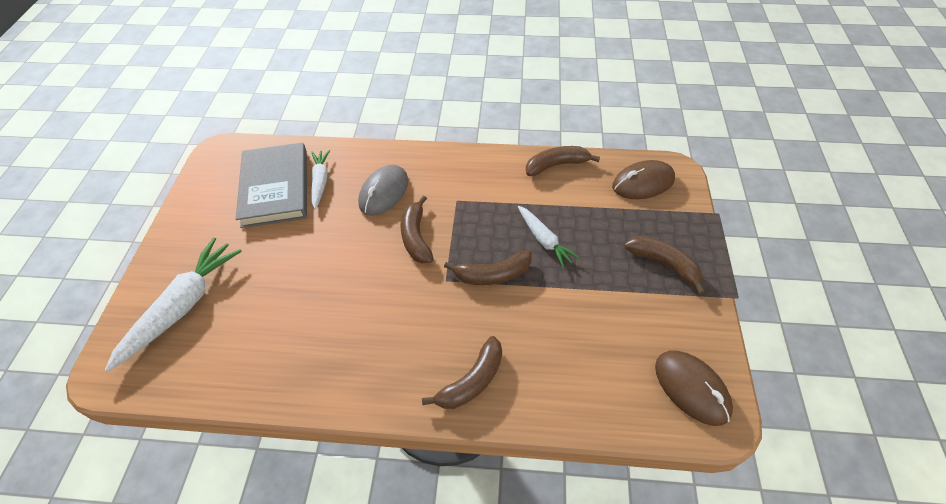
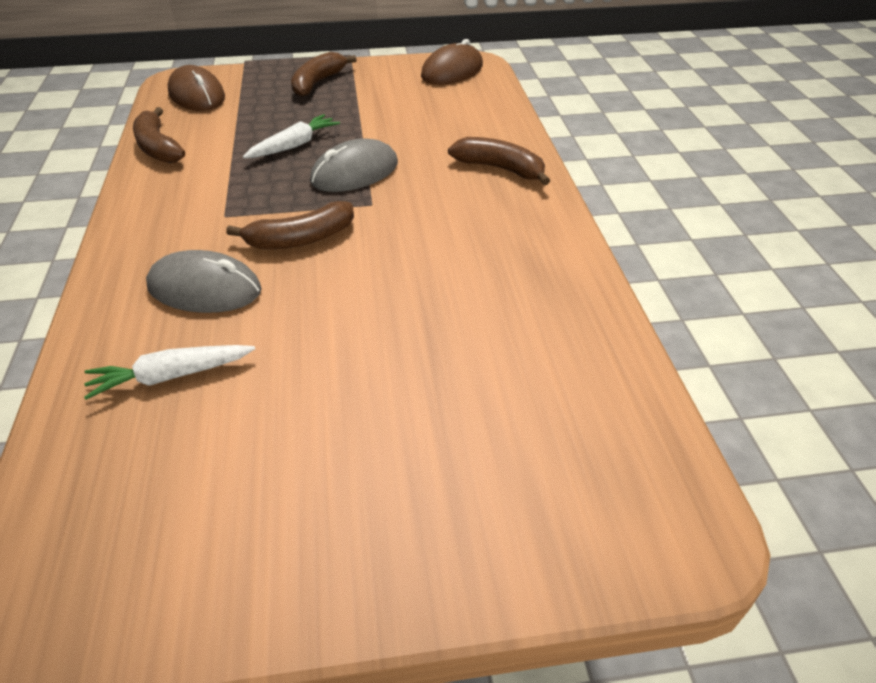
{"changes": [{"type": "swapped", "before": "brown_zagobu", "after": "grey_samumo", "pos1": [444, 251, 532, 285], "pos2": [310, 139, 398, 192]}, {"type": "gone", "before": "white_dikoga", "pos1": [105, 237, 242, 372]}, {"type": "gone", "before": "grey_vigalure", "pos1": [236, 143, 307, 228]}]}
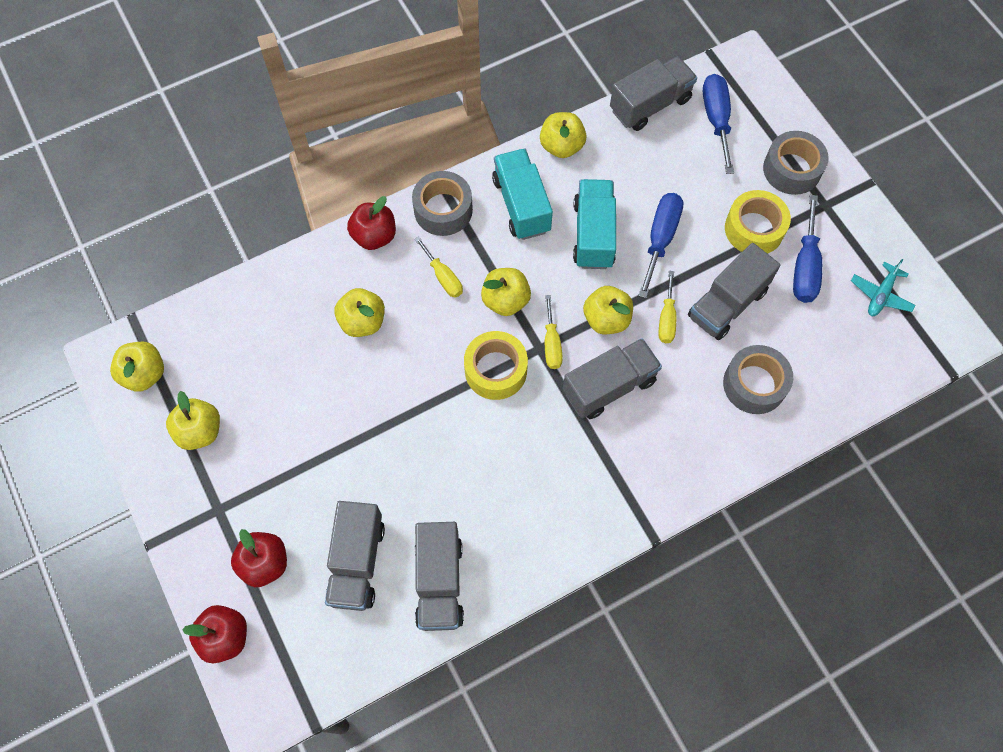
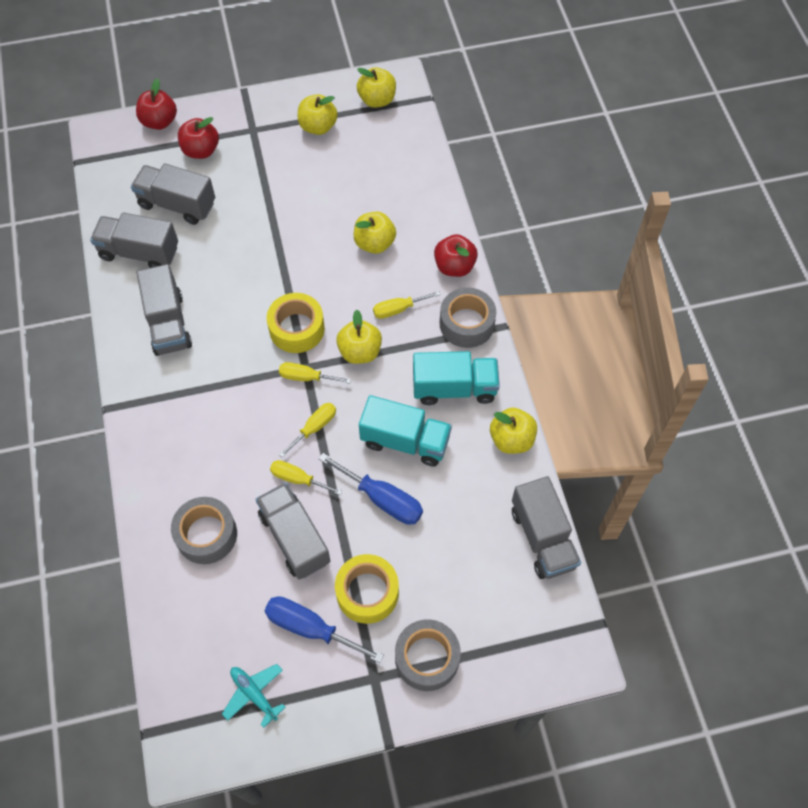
{"changes": [{"type": "shifted", "before": "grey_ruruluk", "pos1": [563, 338, 662, 419], "pos2": [137, 264, 192, 356]}, {"type": "swapped", "before": "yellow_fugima", "after": "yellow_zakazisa", "pos1": [583, 286, 633, 334], "pos2": [279, 403, 336, 458]}, {"type": "gone", "before": "blue_zakazisa", "pos1": [703, 74, 734, 174]}]}
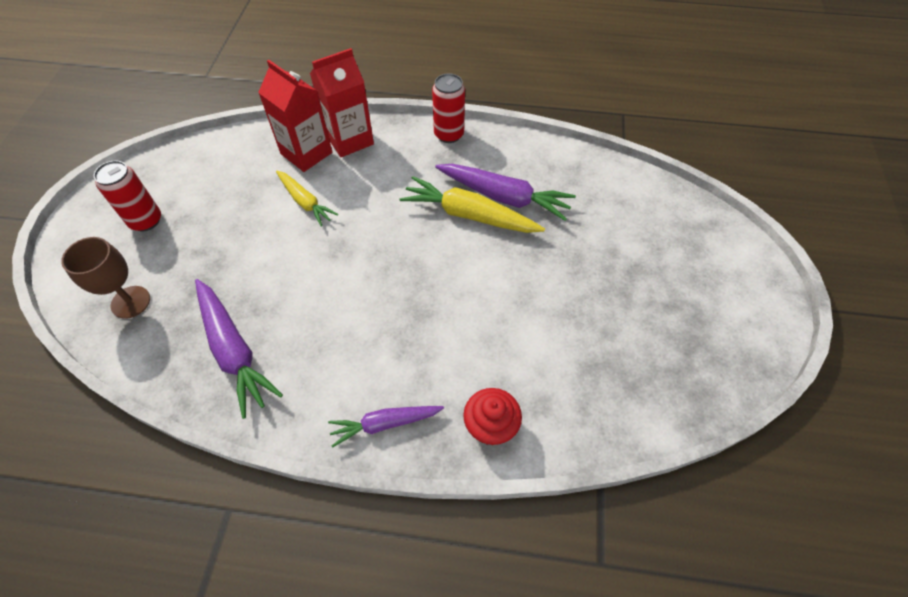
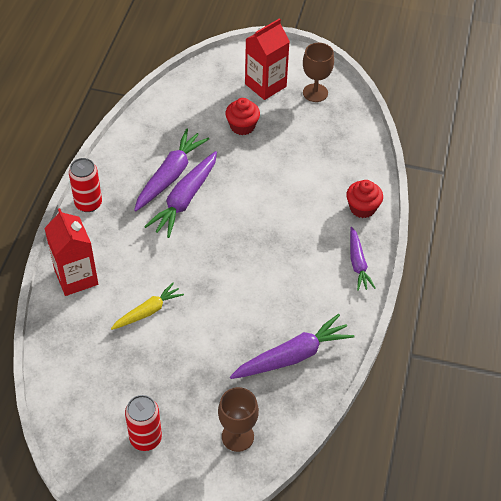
{"changes": [{"type": "repainted", "before": "yellow_dikoga", "after": "purple_dikoga", "pos1": [399, 176, 545, 233], "pos2": [144, 151, 217, 238]}, {"type": "new", "after": "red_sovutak", "pos2": [225, 98, 260, 135]}, {"type": "shifted", "before": "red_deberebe", "pos1": [258, 60, 332, 172], "pos2": [245, 18, 290, 100]}, {"type": "new", "after": "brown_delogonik", "pos2": [303, 43, 334, 102]}]}
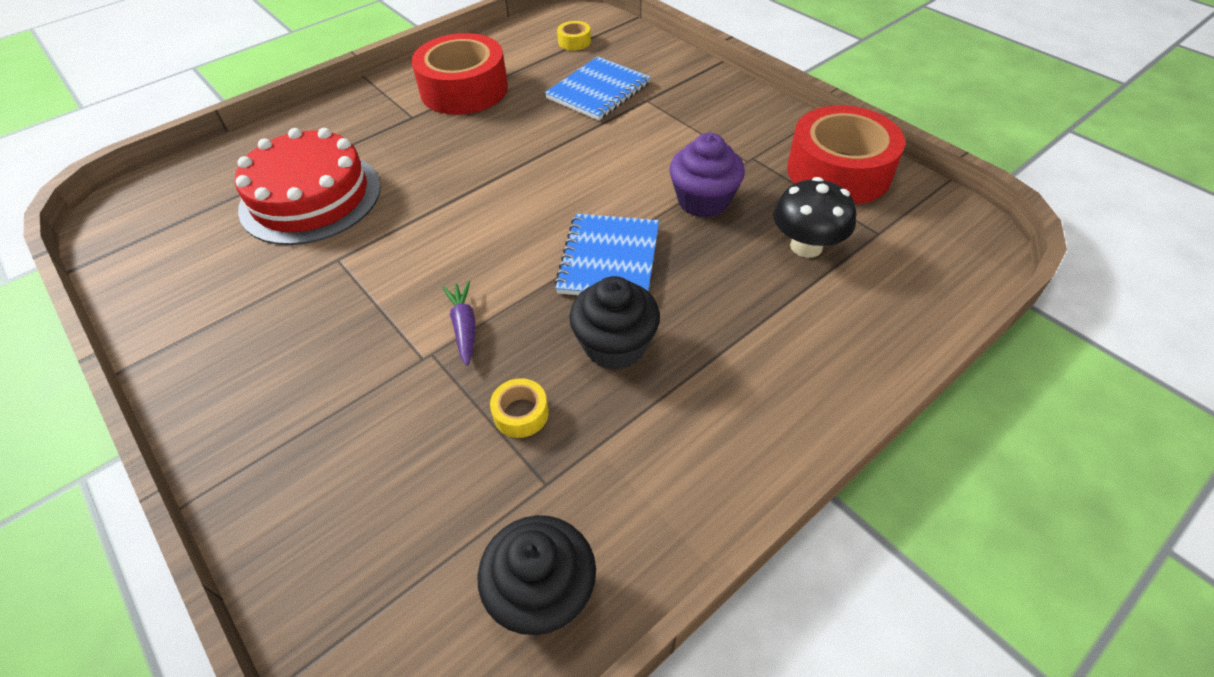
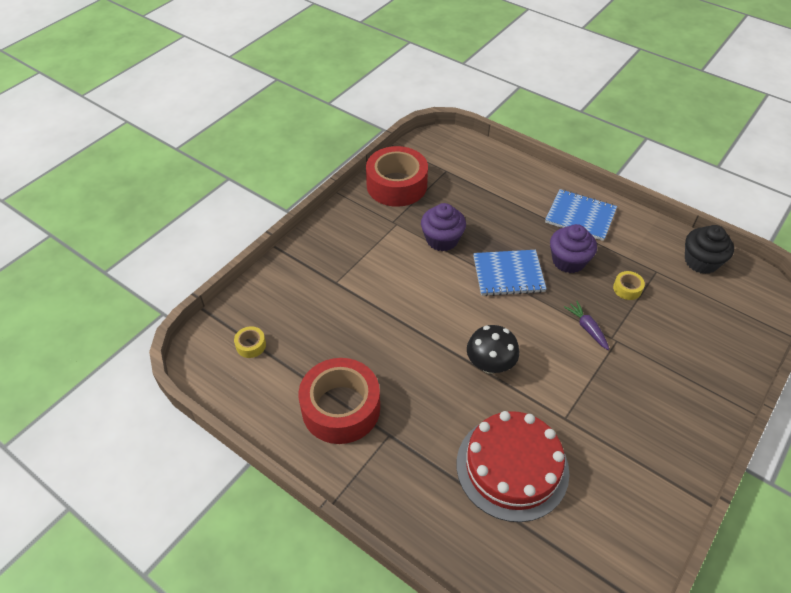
{"changes": [{"type": "shifted", "before": "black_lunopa", "pos1": [773, 177, 856, 258], "pos2": [467, 325, 519, 374]}, {"type": "shifted", "before": "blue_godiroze", "pos1": [545, 56, 651, 121], "pos2": [545, 189, 617, 241]}, {"type": "repainted", "before": "black_sovutak", "after": "purple_sovutak", "pos1": [569, 276, 660, 370], "pos2": [550, 224, 597, 273]}, {"type": "rotated", "before": "purple_dikoga", "pos1": [442, 281, 476, 366], "pos2": [564, 301, 609, 350], "turn": 90}]}
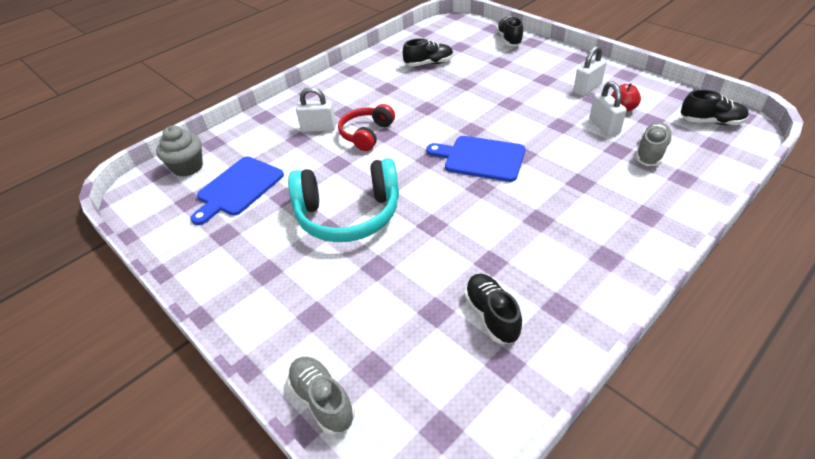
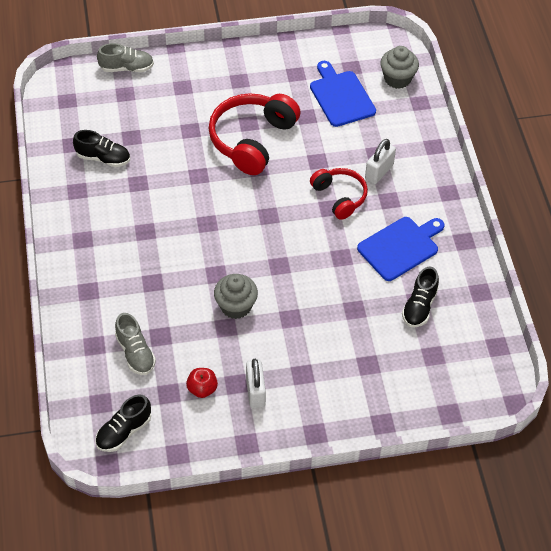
{"changes": [{"type": "repainted", "before": "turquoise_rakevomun", "after": "red_rakevomun", "pos1": [288, 158, 399, 242], "pos2": [208, 93, 300, 175]}, {"type": "new", "after": "grey_sovutak", "pos2": [214, 274, 258, 319]}, {"type": "shifted", "before": "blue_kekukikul", "pos1": [426, 136, 526, 182], "pos2": [357, 217, 445, 281]}, {"type": "gone", "before": "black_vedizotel", "pos1": [496, 17, 523, 46]}, {"type": "gone", "before": "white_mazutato", "pos1": [590, 81, 627, 136]}]}
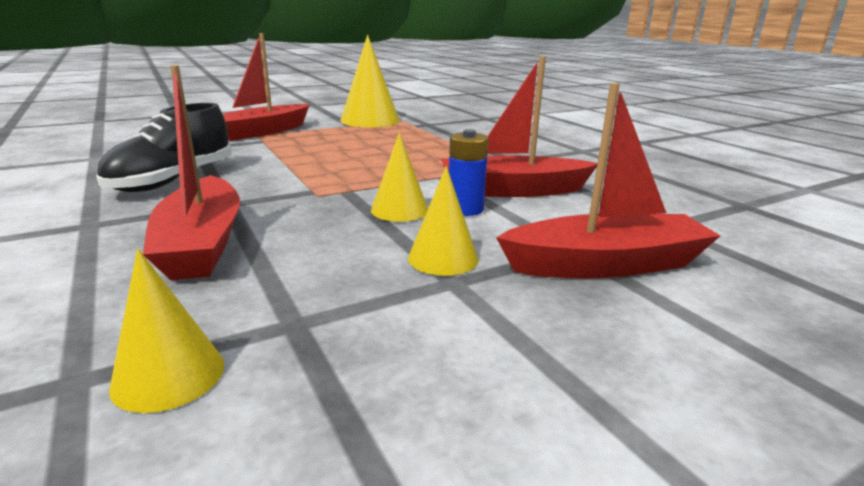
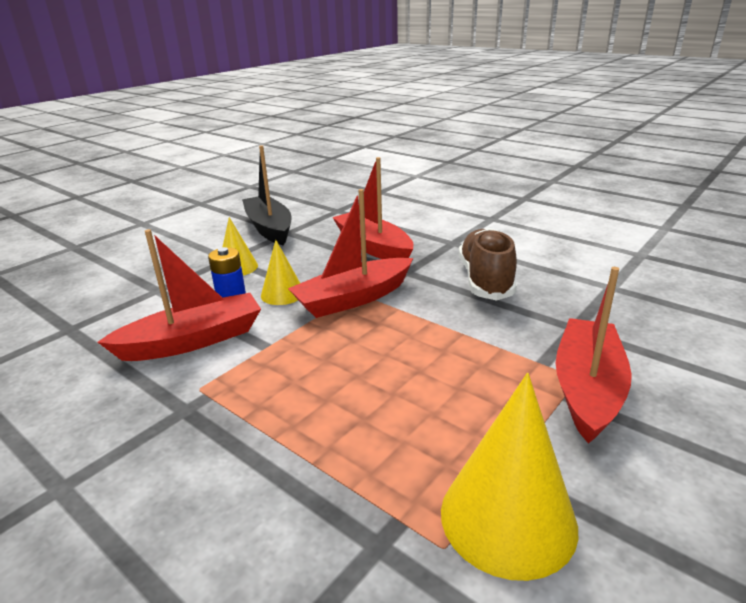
{"changes": [{"type": "new", "after": "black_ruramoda", "pos2": [242, 145, 291, 245]}, {"type": "shifted", "before": "red_ruramoda", "pos1": [496, 83, 721, 279], "pos2": [288, 189, 413, 318]}, {"type": "repainted", "before": "black_vedizotel", "after": "brown_vedizotel", "pos1": [96, 103, 232, 192], "pos2": [459, 228, 517, 301]}, {"type": "gone", "before": "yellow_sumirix", "pos1": [109, 249, 224, 413]}]}
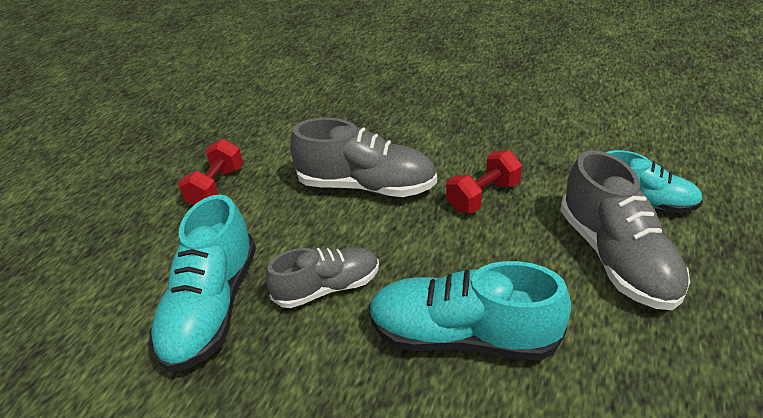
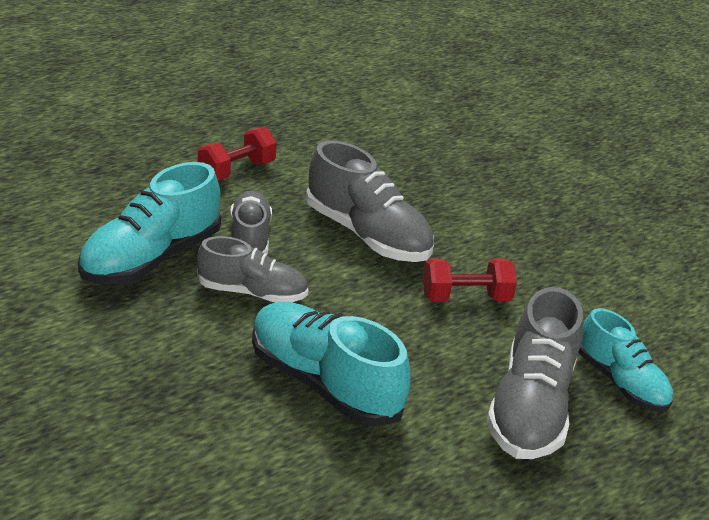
{"changes": [{"type": "new", "after": "grey_vedizotel", "pos2": [230, 191, 272, 255]}]}
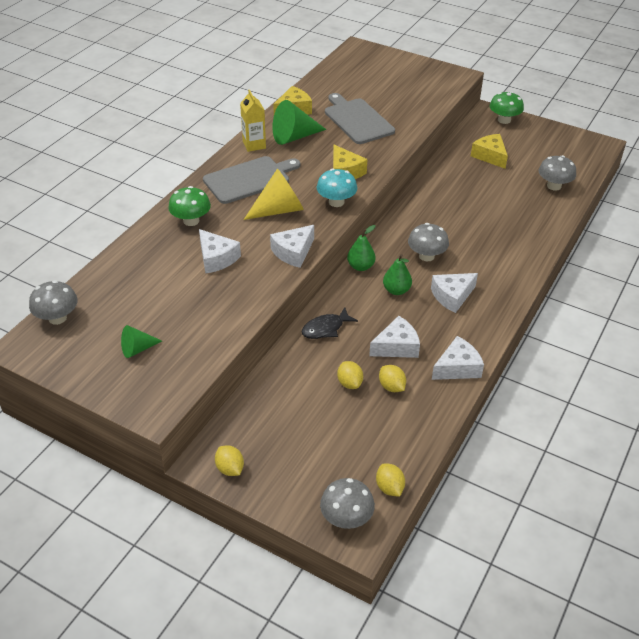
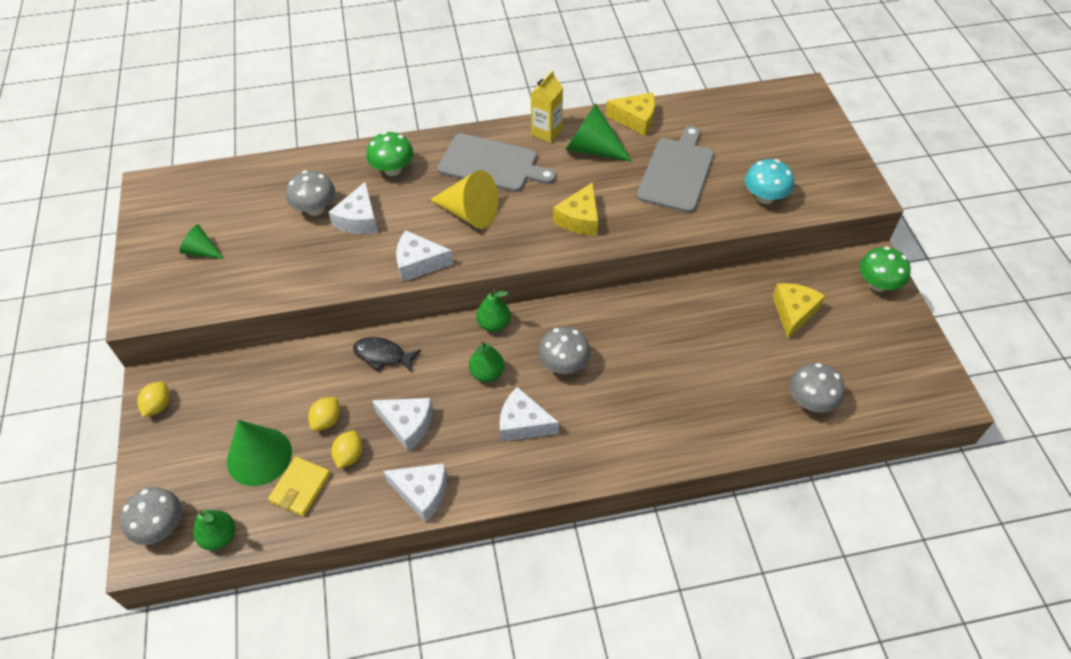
{"changes": [{"type": "swapped", "before": "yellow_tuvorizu", "after": "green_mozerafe", "pos1": [376, 464, 405, 497], "pos2": [193, 510, 235, 550]}, {"type": "new", "after": "green_sumirix", "pos2": [227, 420, 292, 486]}, {"type": "new", "after": "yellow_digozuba", "pos2": [268, 457, 331, 516]}, {"type": "shifted", "before": "grey_lunopa", "pos1": [29, 280, 78, 325], "pos2": [286, 170, 335, 216]}, {"type": "shifted", "before": "turquoise_lunopa", "pos1": [317, 168, 357, 207], "pos2": [745, 159, 794, 204]}]}
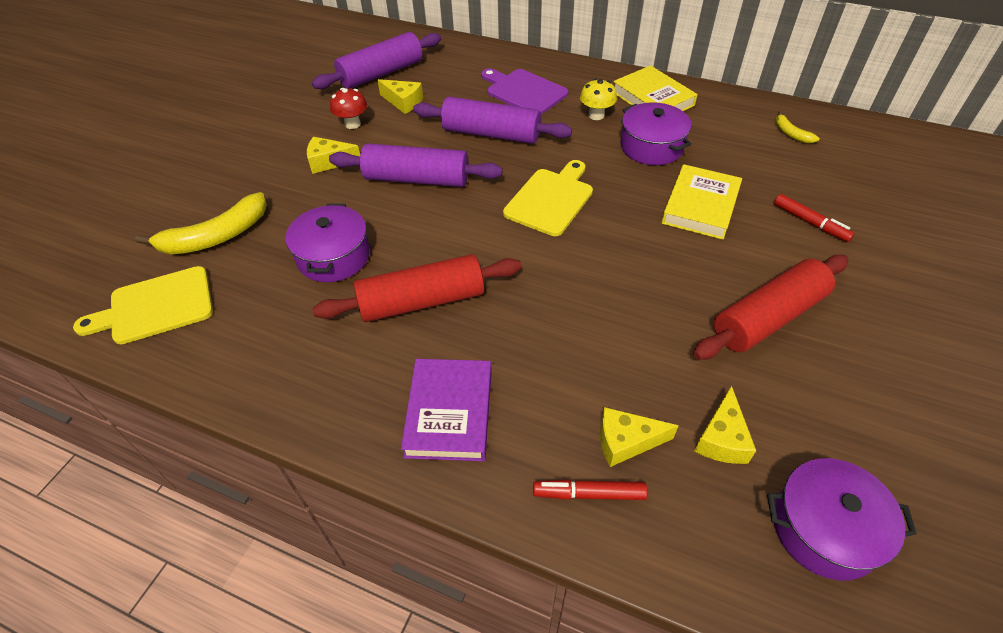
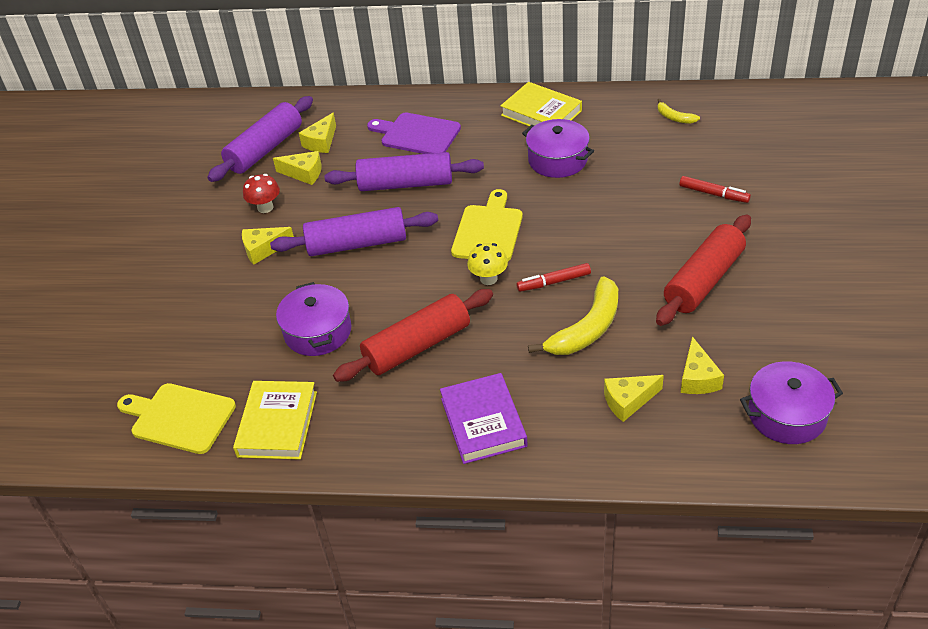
{"changes": [{"type": "rotated", "before": "yellow_kekukikul", "pos1": [73, 266, 213, 344], "pos2": [117, 383, 236, 454], "turn": 60}, {"type": "shifted", "before": "yellow_vigalure", "pos1": [662, 164, 742, 240], "pos2": [233, 381, 317, 460]}, {"type": "new", "after": "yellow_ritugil", "pos2": [299, 113, 336, 153]}, {"type": "shifted", "before": "yellow_lunopa", "pos1": [580, 78, 617, 120], "pos2": [467, 243, 508, 285]}, {"type": "shifted", "before": "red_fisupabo", "pos1": [533, 479, 648, 500], "pos2": [516, 263, 591, 292]}, {"type": "shifted", "before": "yellow_zagobu", "pos1": [135, 192, 267, 255], "pos2": [528, 276, 618, 355]}]}
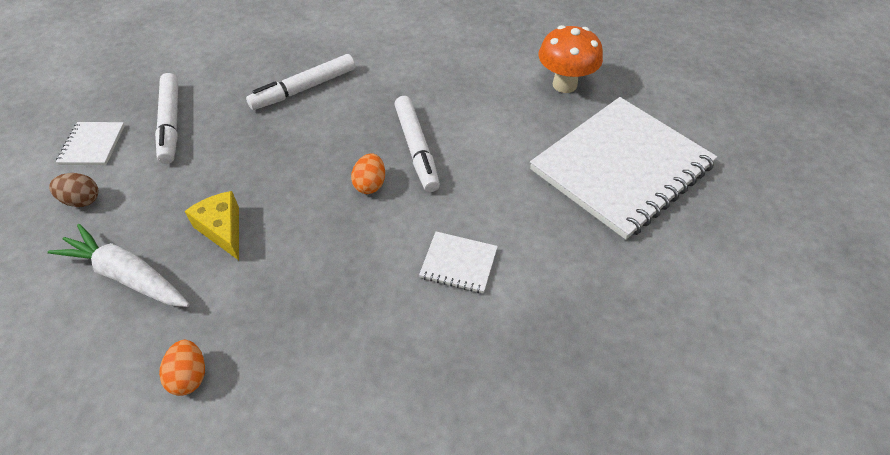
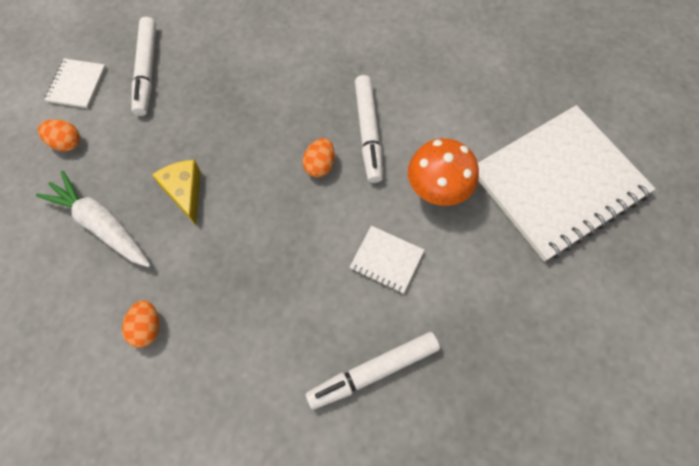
{"changes": [{"type": "repainted", "before": "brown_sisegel", "after": "orange_sisegel", "pos1": [49, 173, 99, 207], "pos2": [38, 119, 80, 151]}, {"type": "shifted", "before": "white_fisupabo", "pos1": [246, 54, 355, 110], "pos2": [306, 332, 440, 410]}, {"type": "shifted", "before": "orange_lunopa", "pos1": [539, 25, 603, 93], "pos2": [408, 138, 479, 206]}]}
